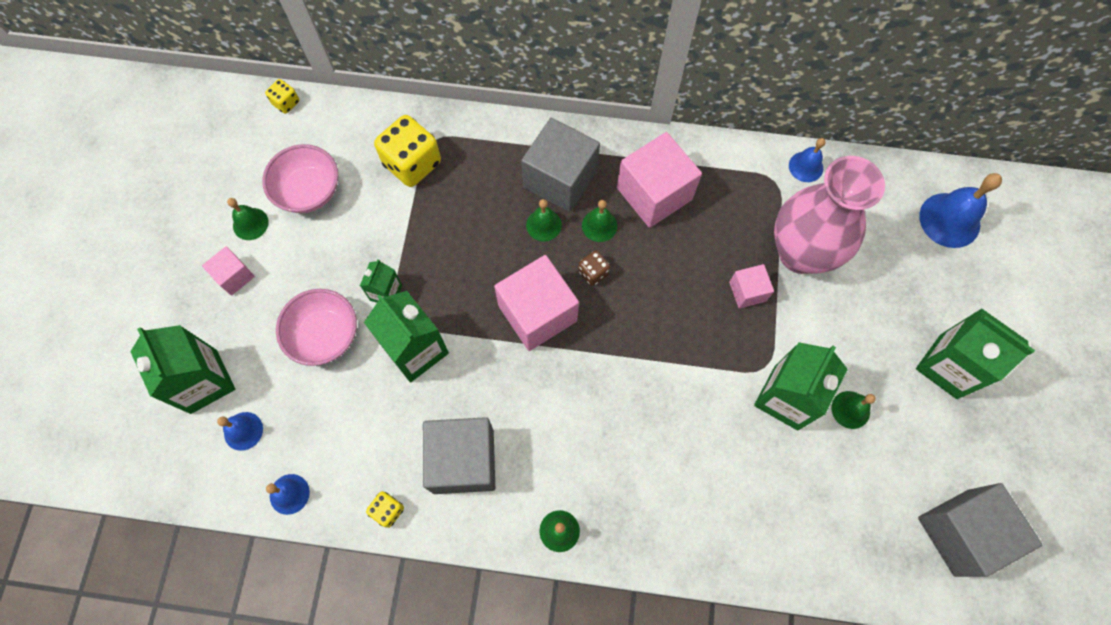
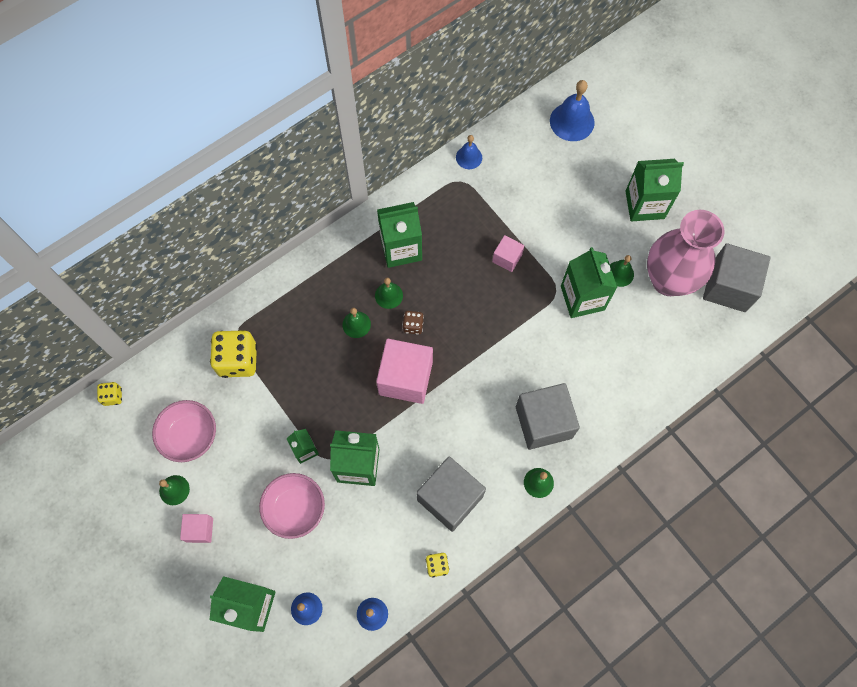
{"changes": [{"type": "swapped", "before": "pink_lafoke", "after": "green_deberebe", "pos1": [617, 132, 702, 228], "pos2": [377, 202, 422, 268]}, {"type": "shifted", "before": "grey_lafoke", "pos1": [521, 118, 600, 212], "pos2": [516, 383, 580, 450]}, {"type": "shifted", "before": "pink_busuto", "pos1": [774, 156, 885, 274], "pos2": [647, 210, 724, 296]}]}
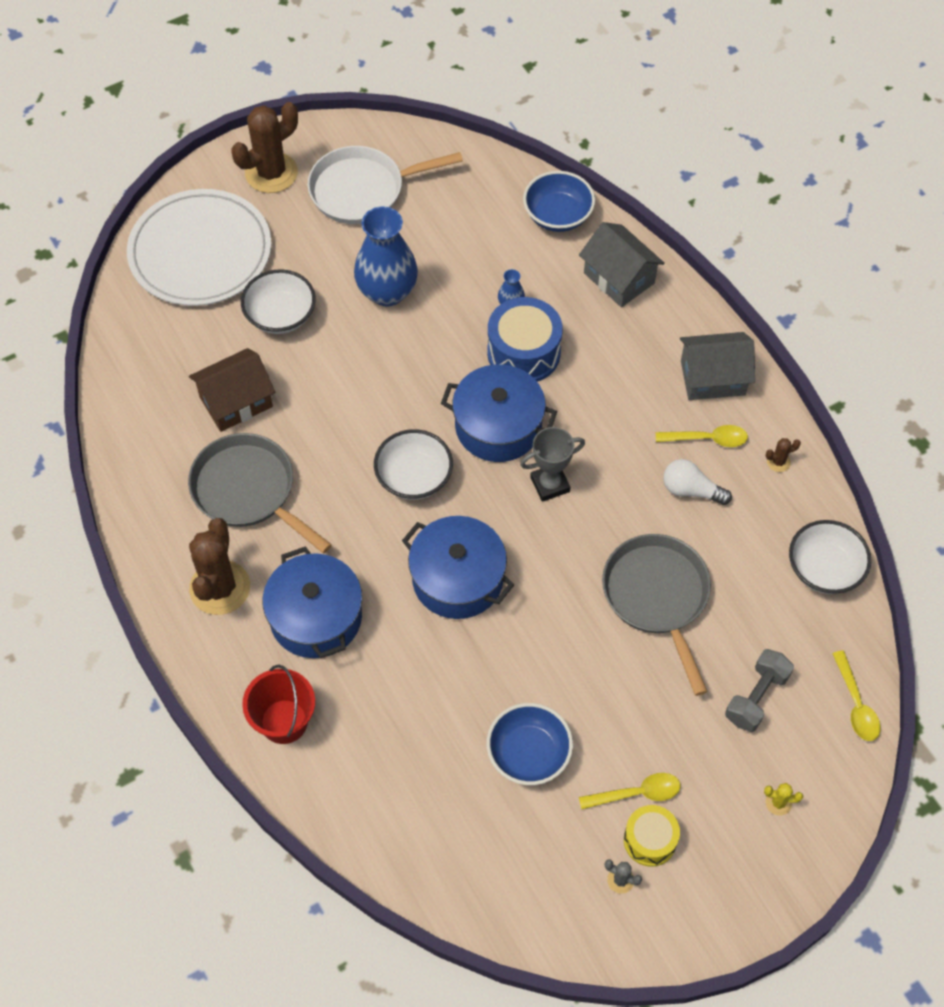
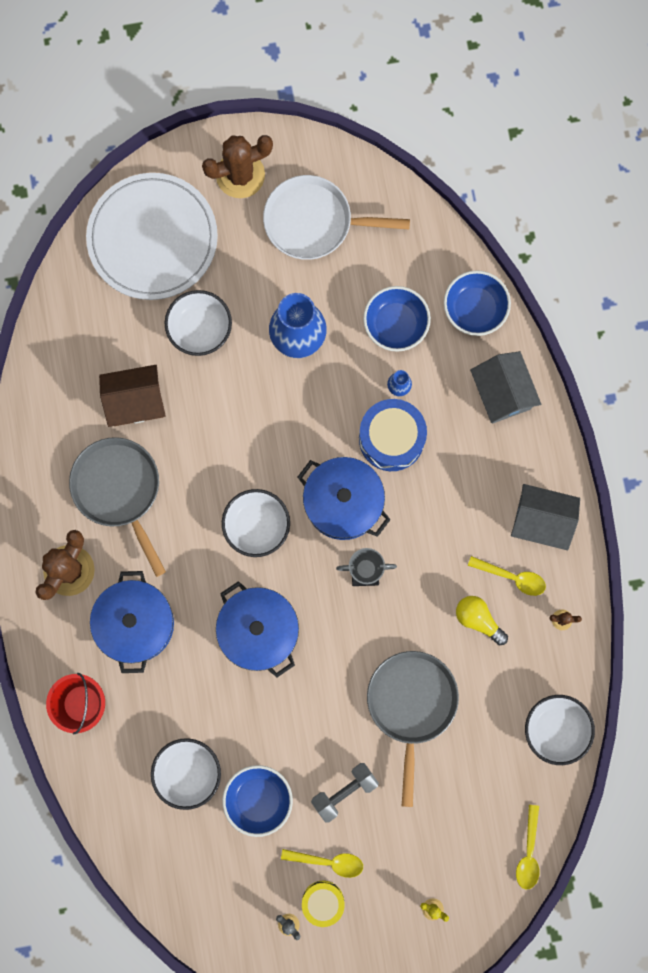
{"changes": [{"type": "new", "after": "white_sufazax", "pos2": [151, 738, 221, 810]}, {"type": "shifted", "before": "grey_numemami", "pos1": [725, 649, 794, 732], "pos2": [311, 763, 379, 823]}, {"type": "new", "after": "blue_sufazax", "pos2": [363, 286, 431, 352]}, {"type": "repainted", "before": "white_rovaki", "after": "yellow_rovaki", "pos1": [663, 459, 732, 505], "pos2": [456, 596, 508, 646]}]}
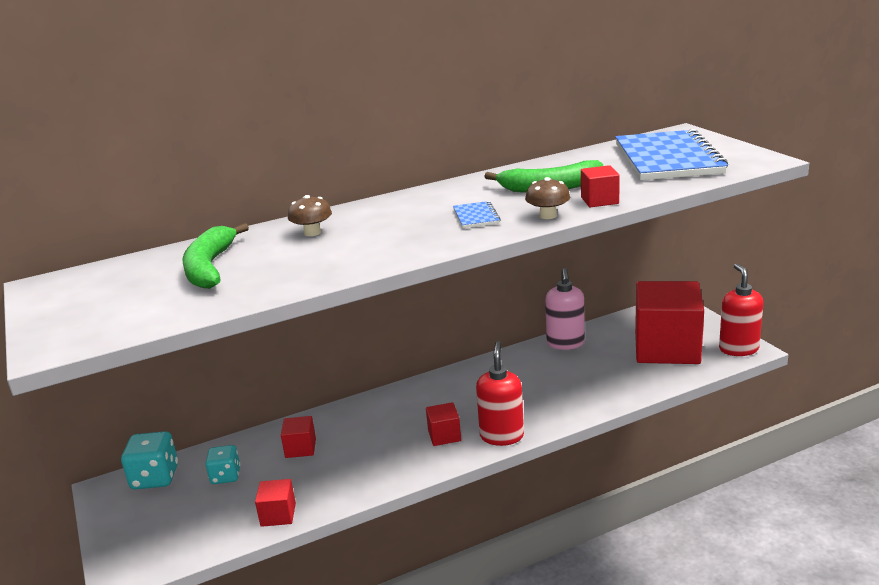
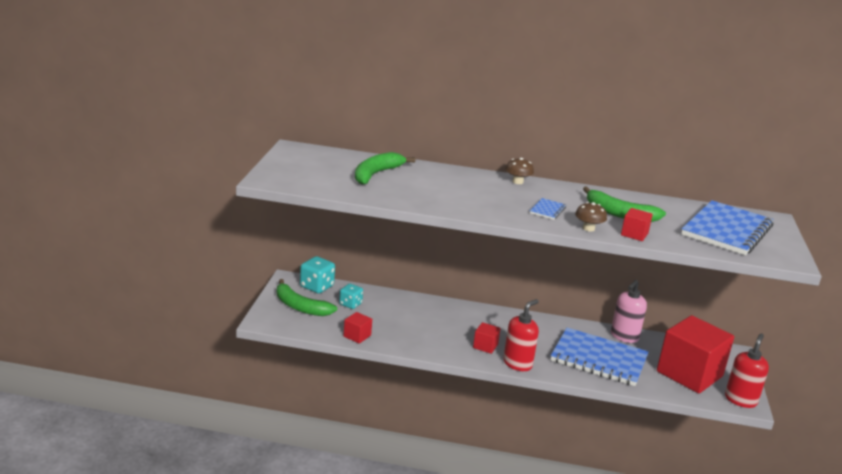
{"changes": [{"type": "new", "after": "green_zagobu", "pos2": [277, 279, 337, 316]}, {"type": "shifted", "before": "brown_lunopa", "pos1": [288, 195, 332, 236], "pos2": [505, 158, 534, 184]}, {"type": "new", "after": "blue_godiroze", "pos2": [551, 328, 649, 386]}, {"type": "gone", "before": "red_lafoke", "pos1": [281, 416, 316, 458]}]}
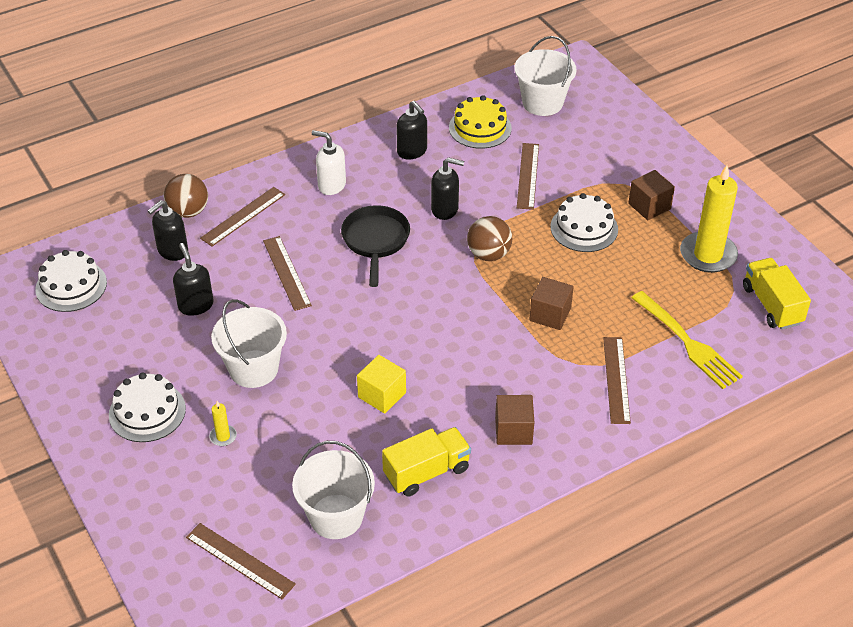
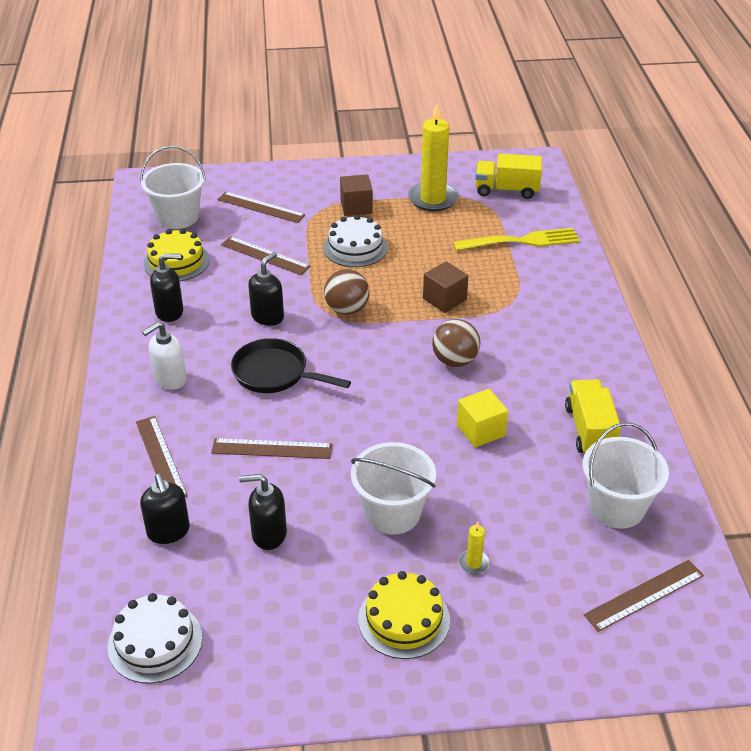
{"changes": [{"type": "shifted", "before": "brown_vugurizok", "pos1": [603, 337, 631, 424], "pos2": [217, 192, 305, 223]}, {"type": "repainted", "before": "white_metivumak", "after": "yellow_metivumak", "pos1": [109, 372, 186, 442], "pos2": [358, 571, 450, 659]}, {"type": "shifted", "before": "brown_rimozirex", "pos1": [164, 174, 208, 218], "pos2": [432, 319, 480, 367]}, {"type": "gone", "before": "brown_lafoke", "pos1": [495, 395, 534, 445]}]}
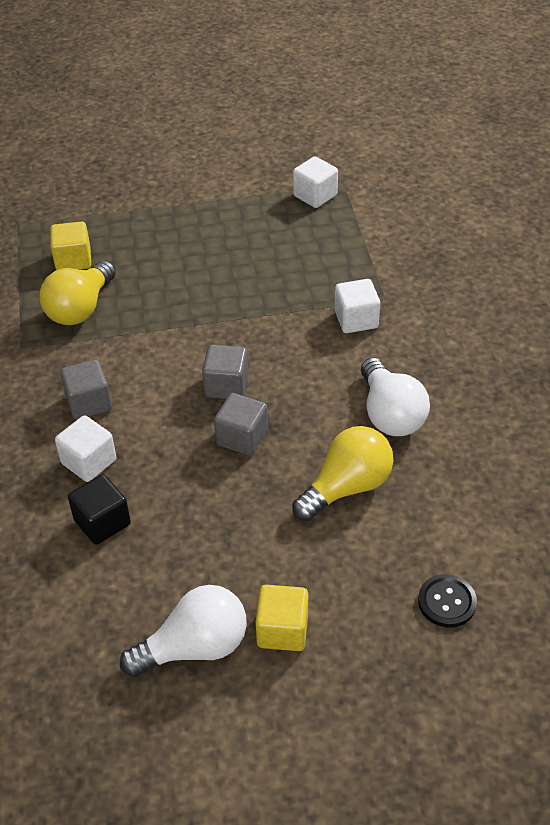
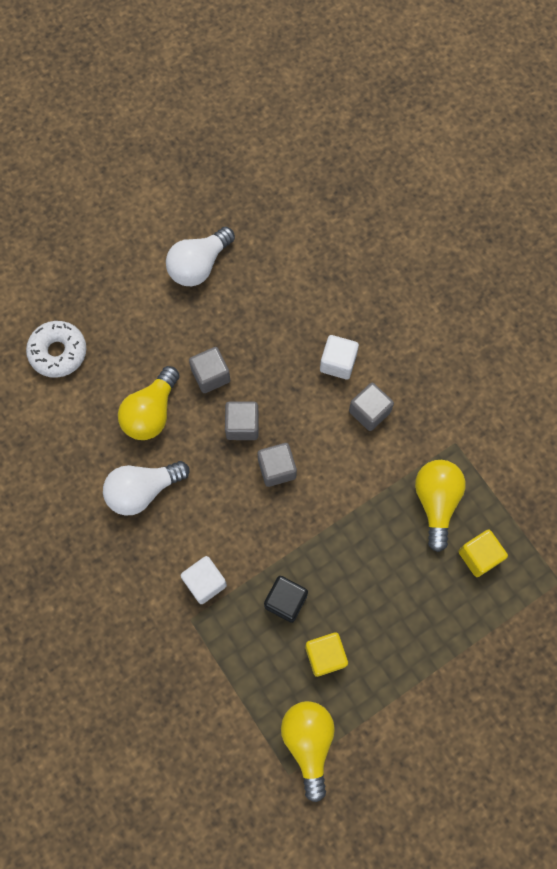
{"changes": [{"type": "swapped", "before": "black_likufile", "after": "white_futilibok", "pos1": [418, 574, 477, 628], "pos2": [26, 321, 86, 378]}, {"type": "rotated", "before": "white_rovaki", "pos1": [361, 358, 430, 436], "pos2": [103, 461, 190, 515], "turn": -75}, {"type": "new", "after": "grey_lafoke", "pos2": [189, 347, 230, 393]}, {"type": "shifted", "before": "black_lafoke", "pos1": [68, 474, 131, 545], "pos2": [264, 576, 308, 623]}, {"type": "swapped", "before": "white_lafoke", "after": "yellow_rovaki", "pos1": [293, 157, 338, 208], "pos2": [281, 701, 335, 802]}, {"type": "shifted", "before": "yellow_lafoke", "pos1": [255, 585, 308, 651], "pos2": [305, 632, 348, 677]}]}
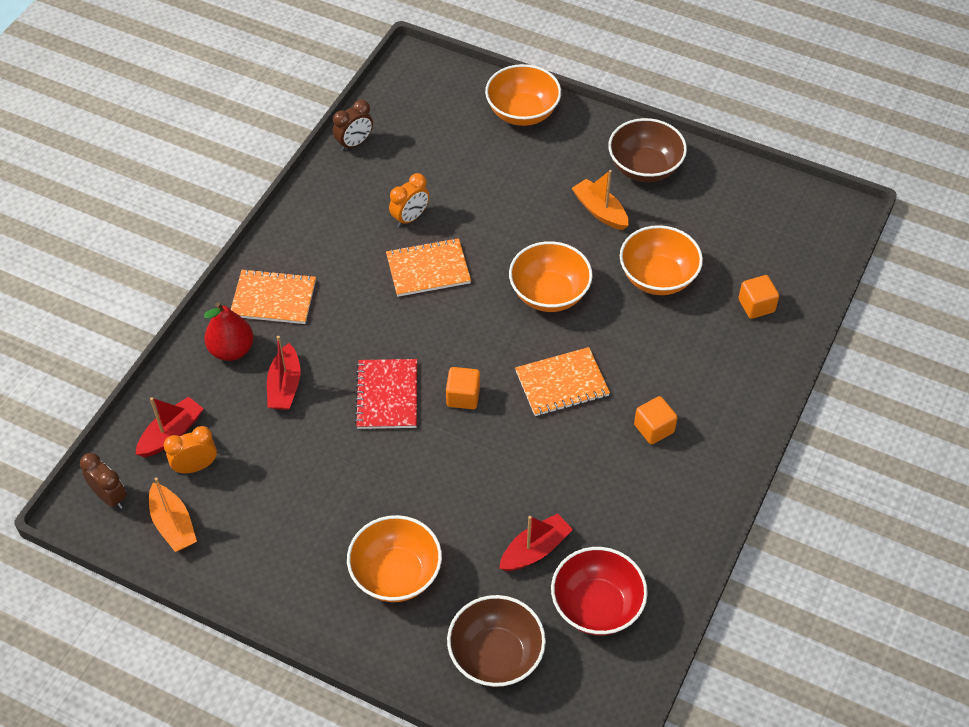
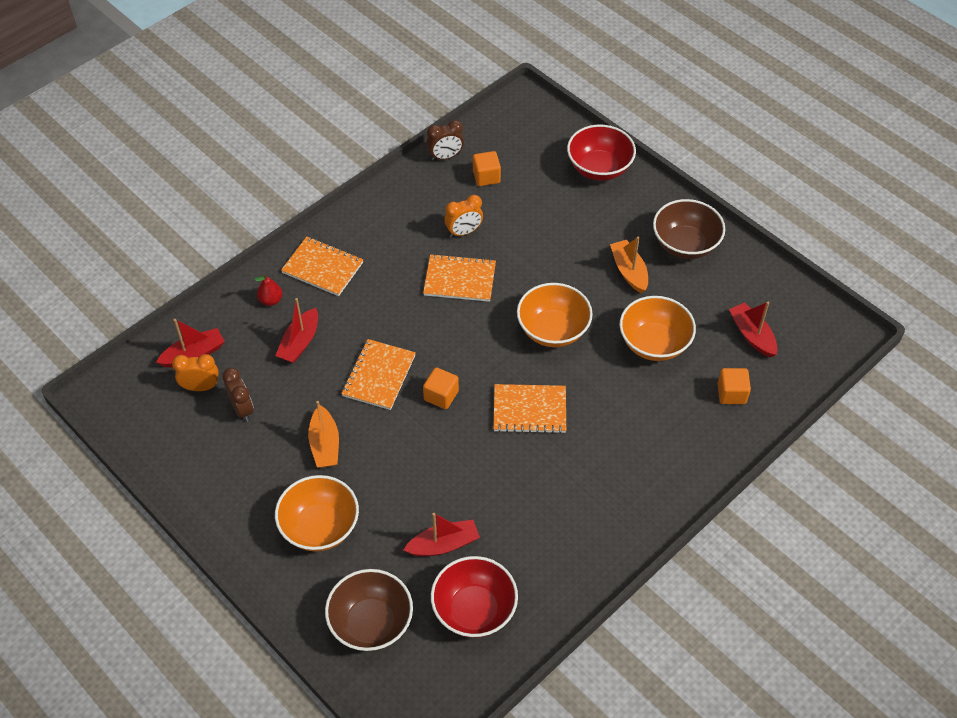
{"changes": [{"type": "shifted", "before": "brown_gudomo", "pos1": [80, 453, 127, 509], "pos2": [222, 368, 254, 422]}, {"type": "scaled", "before": "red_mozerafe", "pos1": [204, 302, 253, 361], "pos2": [255, 274, 282, 306], "scale": 0.6}, {"type": "shifted", "before": "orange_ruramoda", "pos1": [149, 477, 197, 552], "pos2": [308, 401, 339, 468]}, {"type": "repainted", "before": "red_godiroze", "after": "orange_godiroze", "pos1": [355, 359, 417, 429], "pos2": [341, 339, 416, 410]}, {"type": "shifted", "before": "orange_lafoke", "pos1": [634, 396, 678, 444], "pos2": [473, 151, 501, 186]}, {"type": "repainted", "before": "orange_sufazax", "after": "red_sufazax", "pos1": [485, 64, 561, 126], "pos2": [567, 125, 636, 181]}, {"type": "new", "after": "red_ruramoda", "pos2": [729, 302, 778, 357]}]}
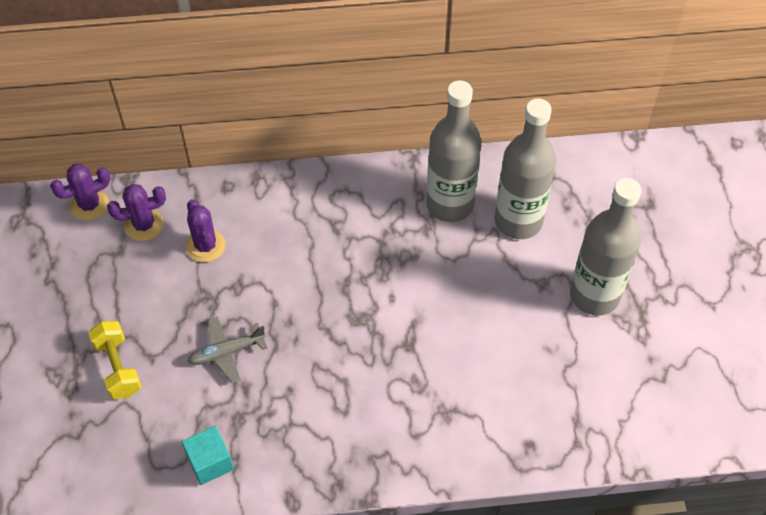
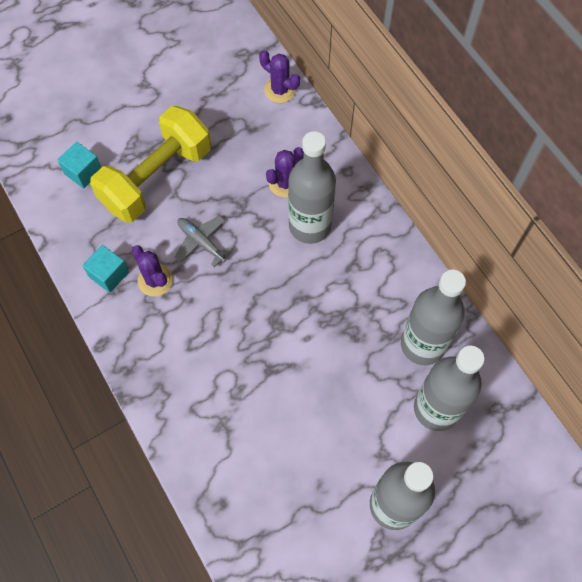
{"changes": [{"type": "new", "after": "turquoise_lafoke", "pos2": [57, 142, 101, 189]}, {"type": "scaled", "before": "yellow_numemami", "pos1": [88, 321, 142, 399], "pos2": [90, 106, 211, 222], "scale": 1.99}, {"type": "shifted", "before": "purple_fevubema", "pos1": [107, 184, 166, 241], "pos2": [131, 245, 173, 296]}, {"type": "new", "after": "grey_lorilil", "pos2": [288, 131, 336, 244]}]}
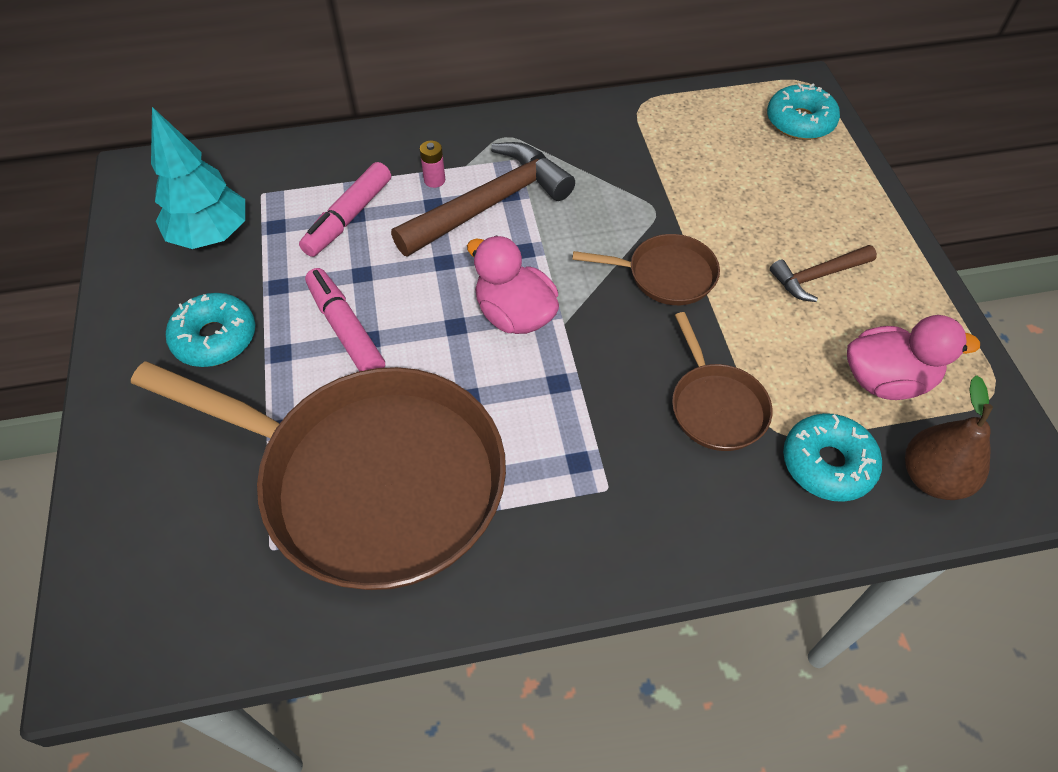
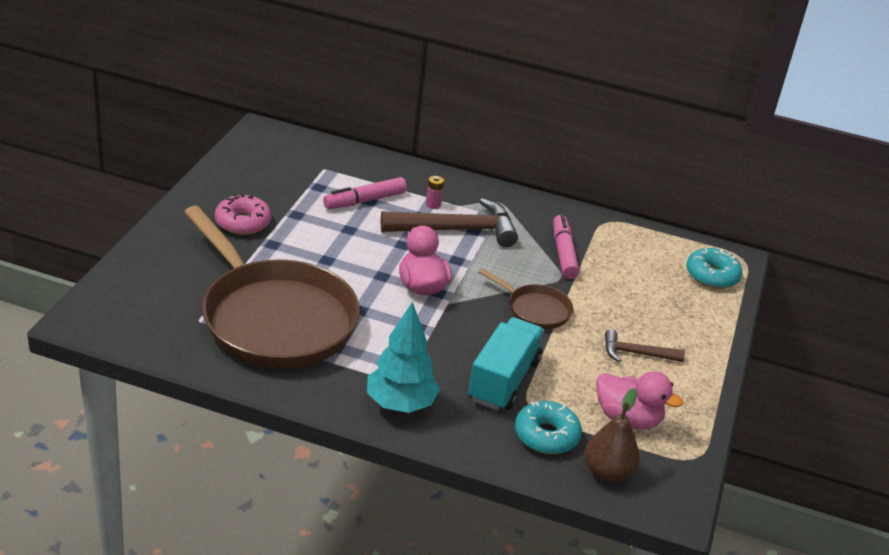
{"changes": [{"type": "repainted", "before": "turquoise_futilibok", "after": "pink_futilibok", "pos1": [166, 293, 255, 367], "pos2": [215, 194, 272, 235]}, {"type": "shifted", "before": "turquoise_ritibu", "pos1": [151, 107, 245, 249], "pos2": [367, 301, 440, 413]}, {"type": "swapped", "before": "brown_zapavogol", "after": "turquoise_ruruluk", "pos1": [672, 312, 772, 451], "pos2": [468, 317, 544, 410]}, {"type": "shifted", "before": "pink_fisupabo", "pos1": [305, 268, 385, 371], "pos2": [553, 214, 580, 279]}]}
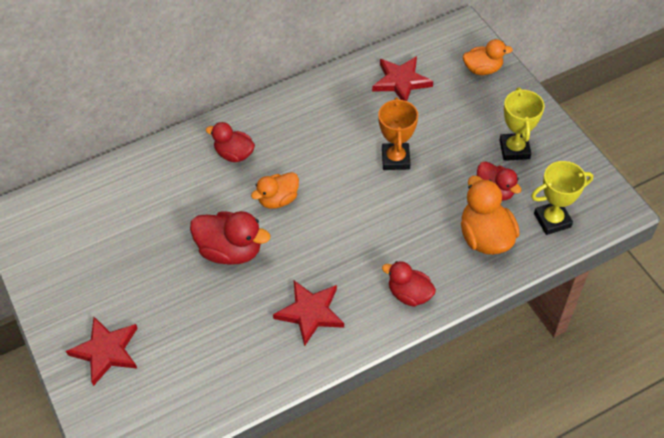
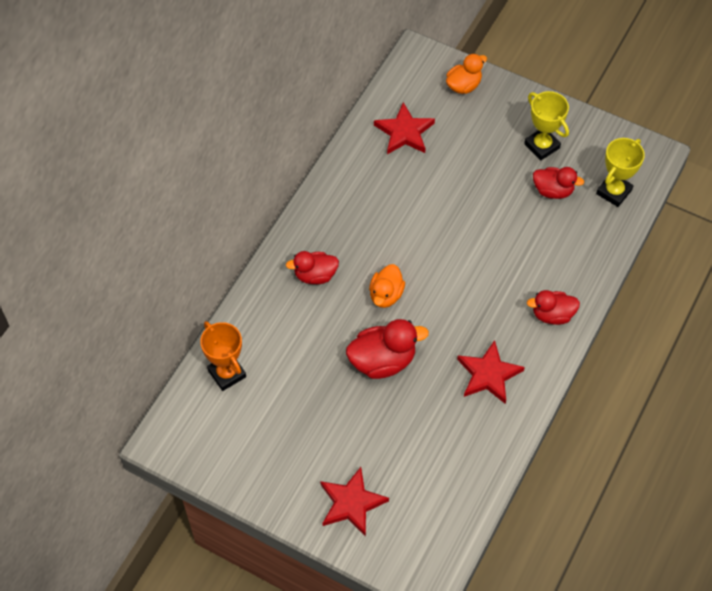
{"changes": [{"type": "shifted", "before": "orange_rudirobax", "pos1": [378, 97, 418, 170], "pos2": [200, 321, 246, 391]}, {"type": "gone", "before": "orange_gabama", "pos1": [461, 176, 520, 255]}]}
